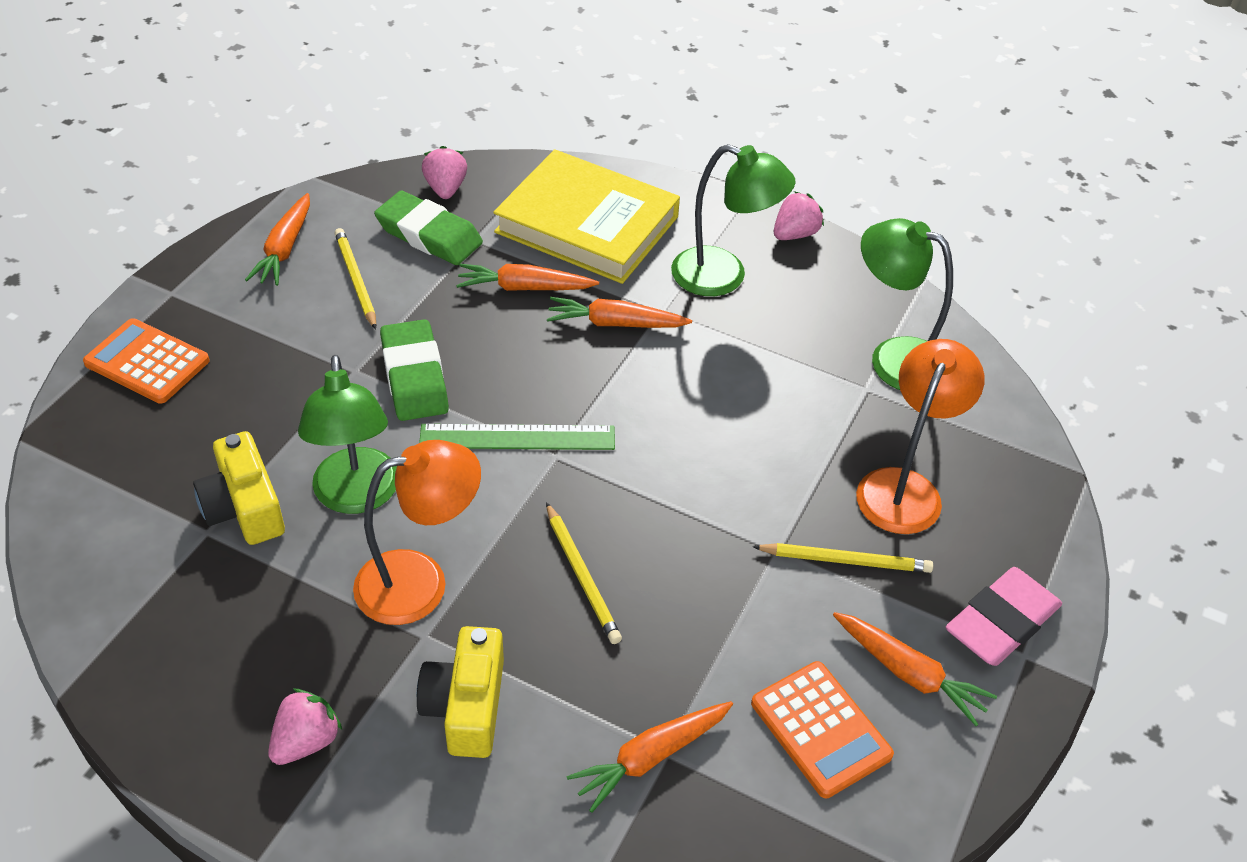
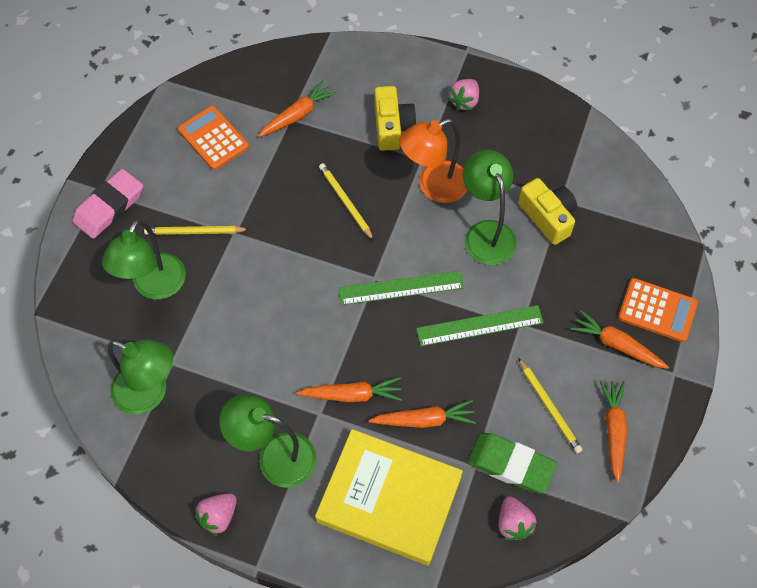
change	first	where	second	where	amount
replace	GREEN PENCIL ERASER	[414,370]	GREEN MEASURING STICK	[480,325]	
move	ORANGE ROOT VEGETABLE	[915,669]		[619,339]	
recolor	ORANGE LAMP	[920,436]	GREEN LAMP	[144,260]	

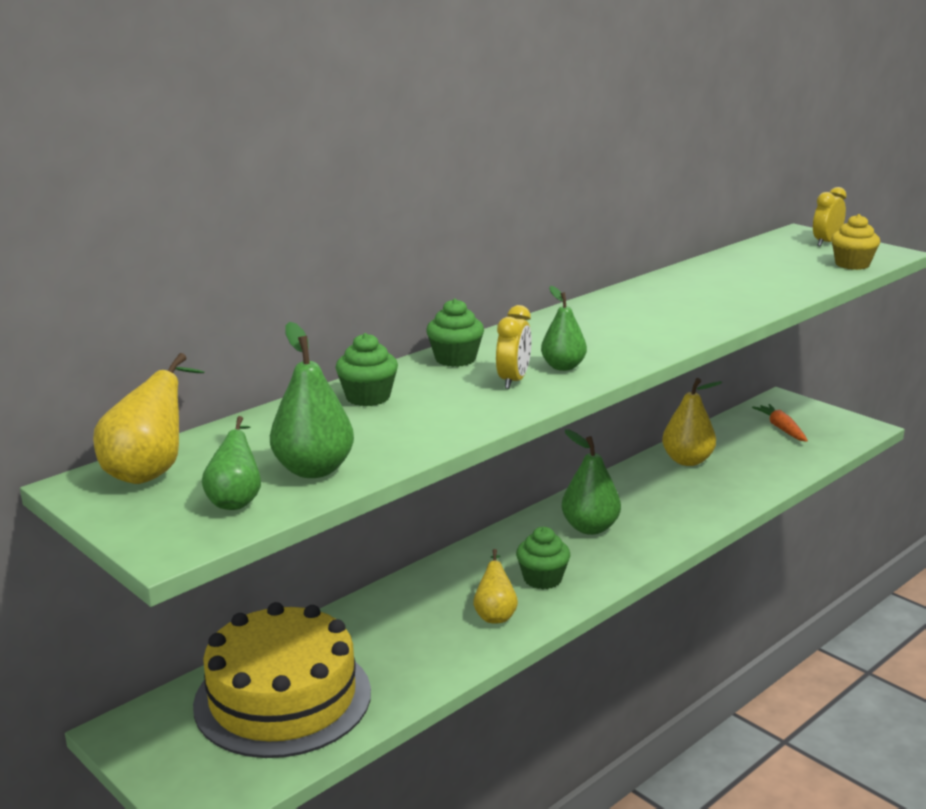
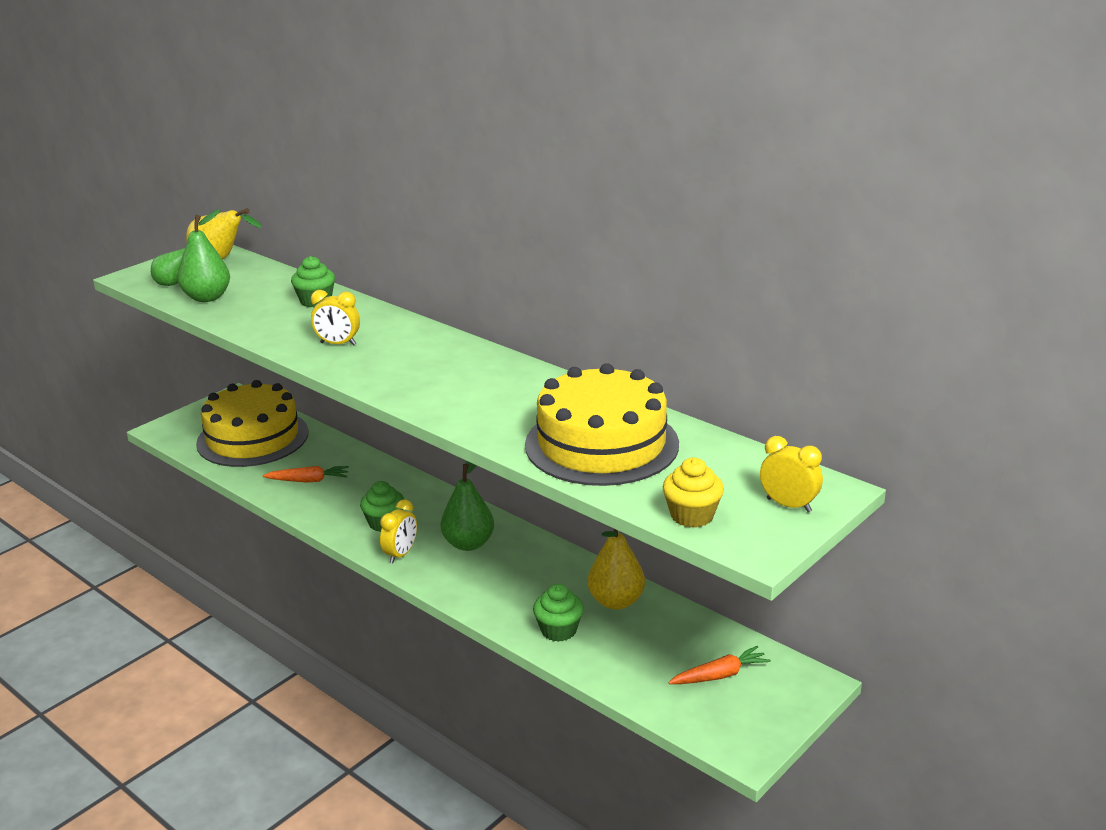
change	first	where	second	where	amount
move	GREEN CUPCAKE	[455,333]		[558,613]	
delete	GOLDEN PEAR FRUIT	[495,586]			
delete	GREEN PEAR FRUIT	[564,328]			
insert			ORANGE ROOT VEGETABLE	[306,474]	
insert			GOLDEN ALARM CLOCK	[398,531]	
insert			GOLDEN LAYER CAKE	[602,424]	

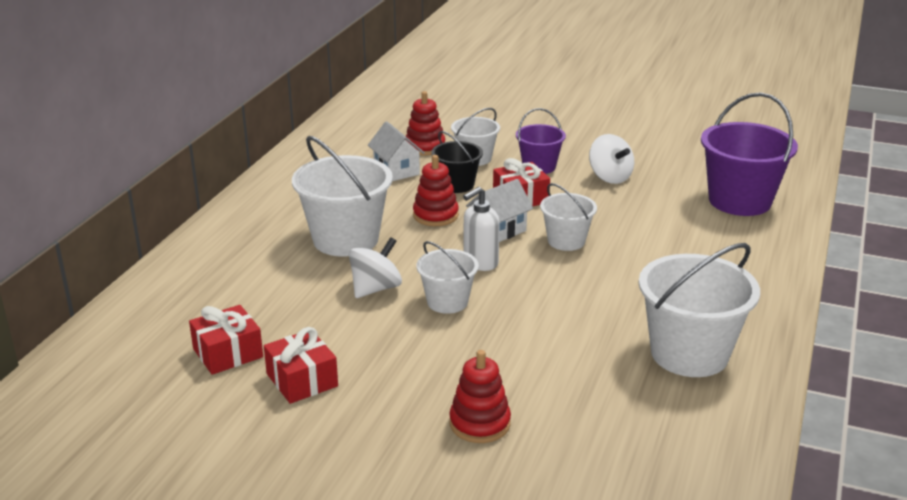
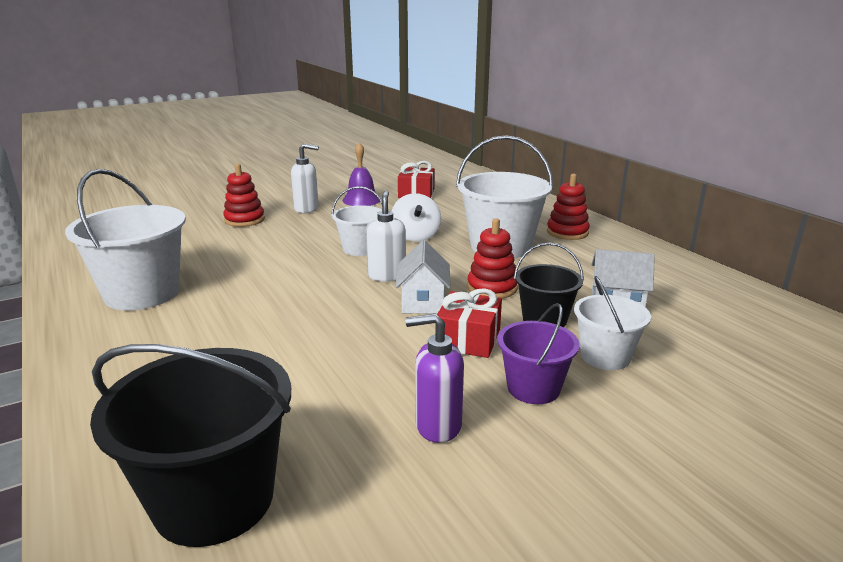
change	first	where	second	where	amount
replace	RED WRAPPED GIFT	[301,365]	PURPLE HAND BELL	[361,174]	
move	RED RING STACKER	[425,123]		[568,207]	
delete	WHITE BUCKET	[568,217]			
replace	WHITE WHIRLIGIG	[611,159]	PURPLE SOAP DISPENSER	[434,378]	
recolor	PURPLE BUCKET	[749,154]	EBONY BUCKET	[190,445]	
insert			WHITE SOAP DISPENSER	[305,178]	

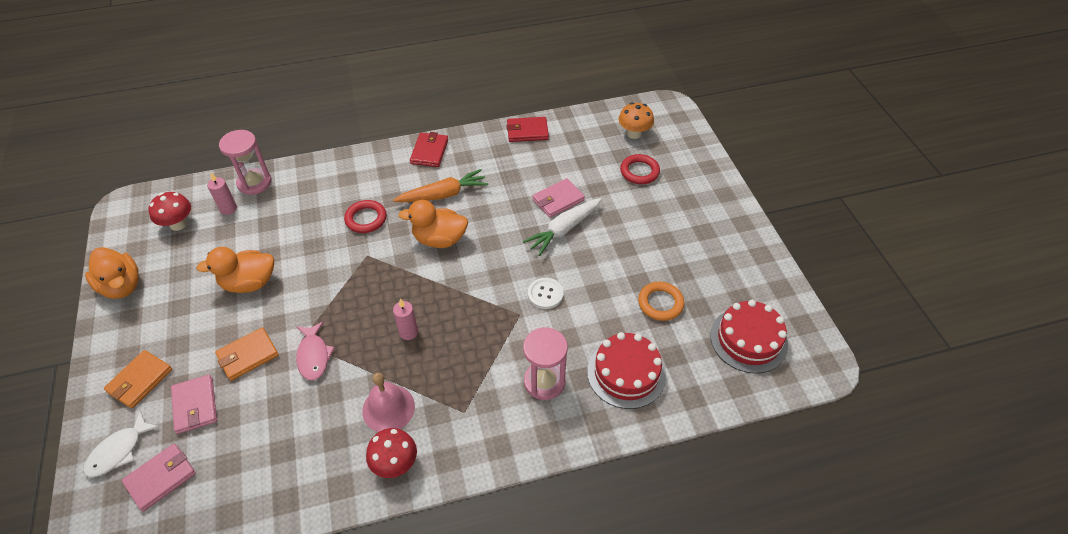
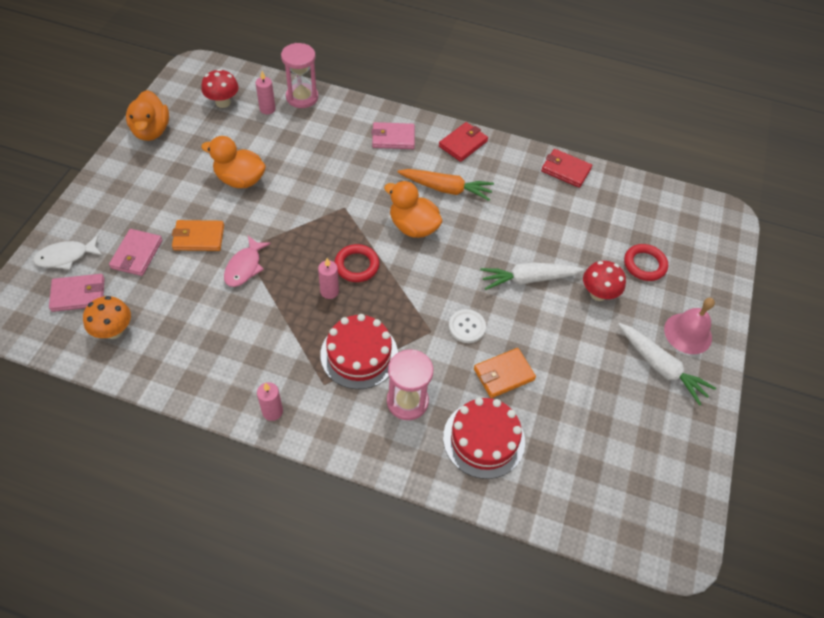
change	first	where	second	where	amount
move	ORANGE CARD WALLET	[138,379]		[505,373]	
move	RED RING	[365,216]		[357,263]	
move	PINK HAND BELL	[388,402]		[689,326]	
move	RED MUSHROOM	[391,453]		[604,281]	
move	PINK CARD WALLET	[558,198]		[393,135]	
move	ORANGE MUSHROOM	[636,121]		[107,317]	
delete	ORANGE RING	[661,301]			
move	RED LAYER CAKE	[749,337]		[359,351]	
insert			PINK PILLAR CANDLE	[270,401]	
insert			WHITE ROOT VEGETABLE	[667,364]	

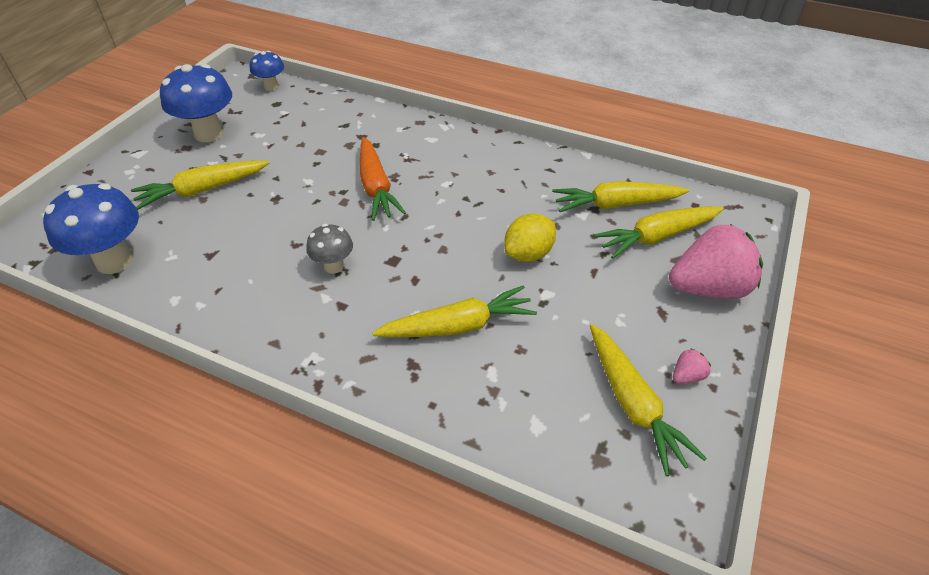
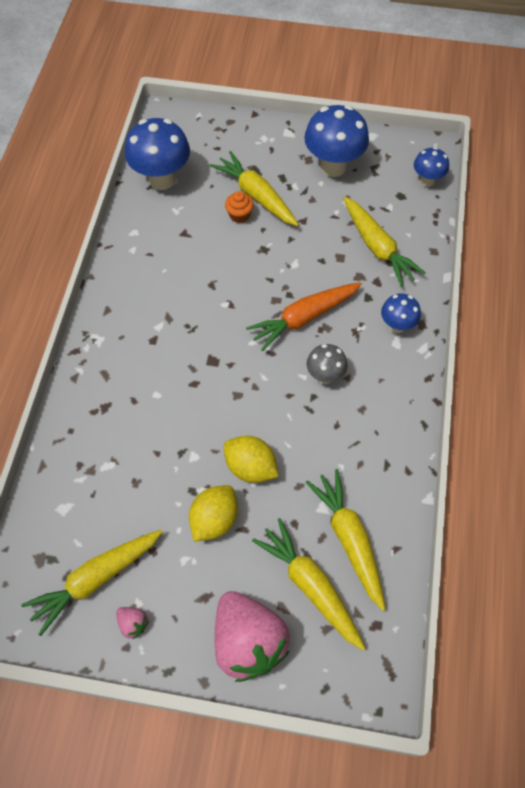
change	first	where	second	where	amount
move	GRAY MUSHROOM	[329,249]		[327,364]	
move	GOLDEN ROOT VEGETABLE	[454,311]		[384,242]	
insert			GOLDEN TOY LEMON	[213,513]	
insert			ORANGE CUPCAKE	[239,207]	
insert			COBALT MUSHROOM	[401,313]	

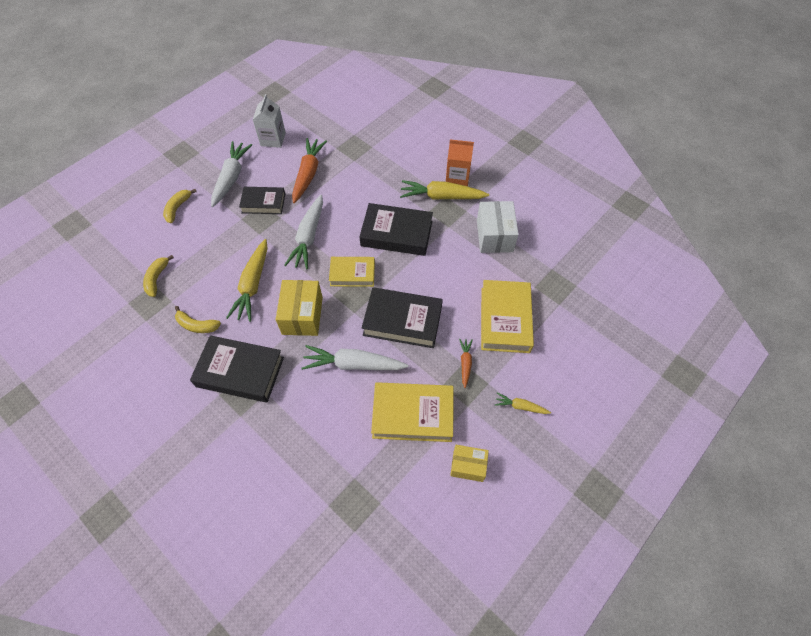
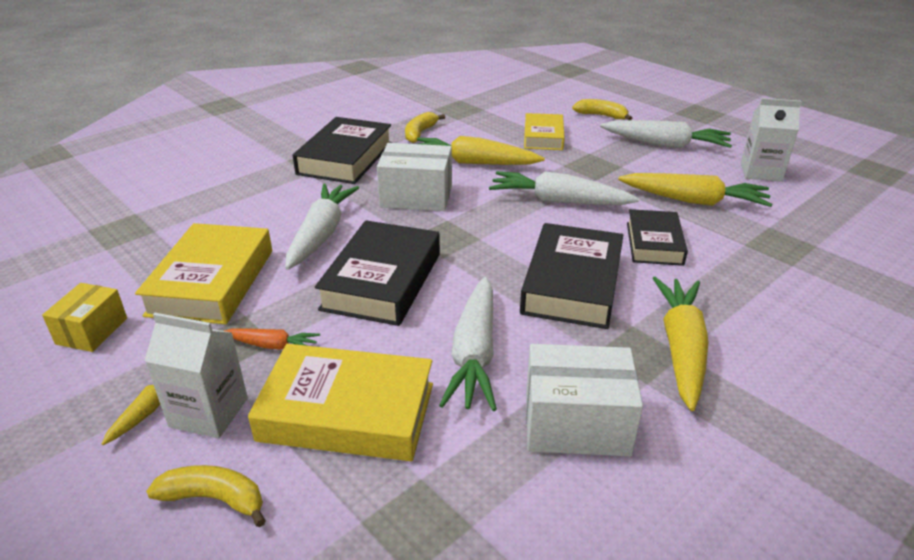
change	first	where	second	where	amount
move	GOLDEN BANANA FRUIT	[158,276]		[206,496]	
move	EBONY HARDCOVER	[262,200]		[657,237]	
recolor	GOLDEN BOX	[299,308]	WHITE BOX	[414,177]	
recolor	ORANGE ROOT VEGETABLE	[309,170]	GOLDEN ROOT VEGETABLE	[695,190]	
move	GOLDEN HARDCOVER	[352,272]		[544,131]	
delete	ORANGE JUICE CARTON	[460,162]			
insert			WHITE JUICE CARTON	[196,375]	
insert			WHITE ROOT VEGETABLE	[468,344]	

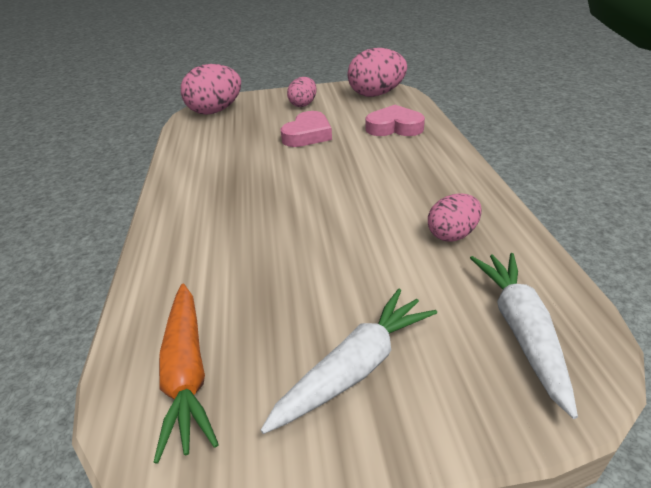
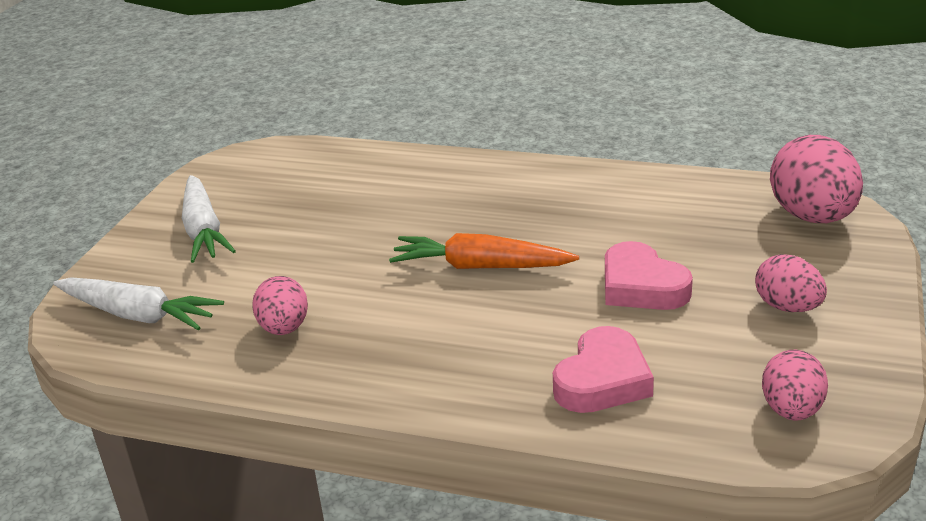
change	first	where	second	where	amount
move	ORANGE ROOT VEGETABLE	[186,374]		[484,251]	
resize	PINK EGG SHAPE	[377,72]		[795,385]	x0.59

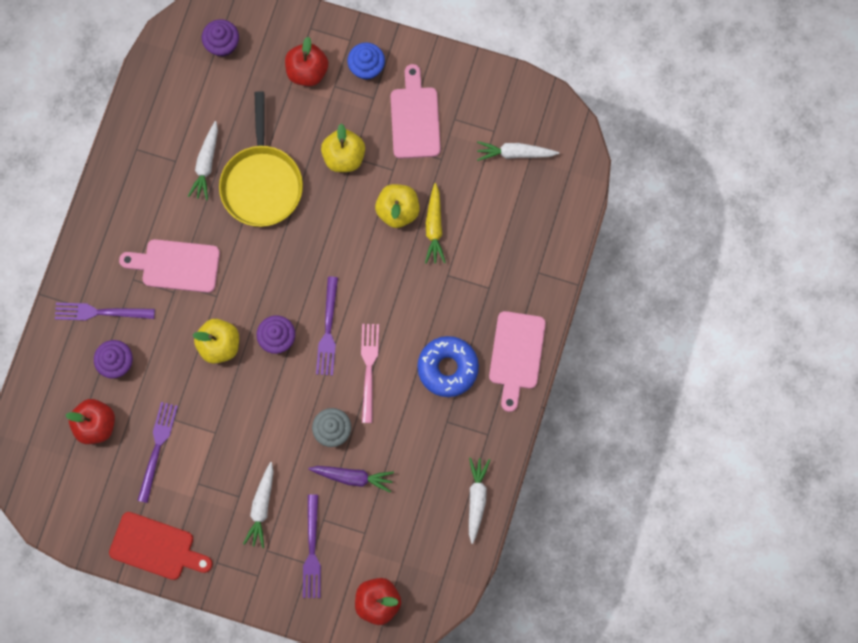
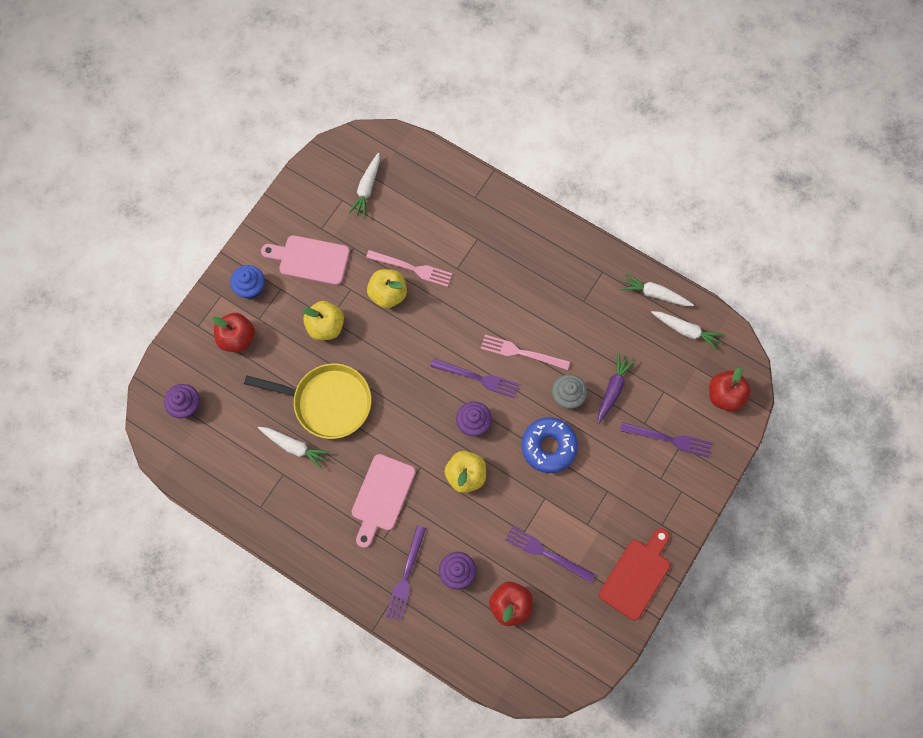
change	first	where	second	where	amount
move	WHITE ROOT VEGETABLE	[258,505]		[687,330]	
move	COBALT DONUT	[448,366]		[549,445]	
replace	GOLDEN ROOT VEGETABLE	[435,223]	PINK FORK	[409,268]	
delete	PINK CHOPPING BOARD	[517,361]			

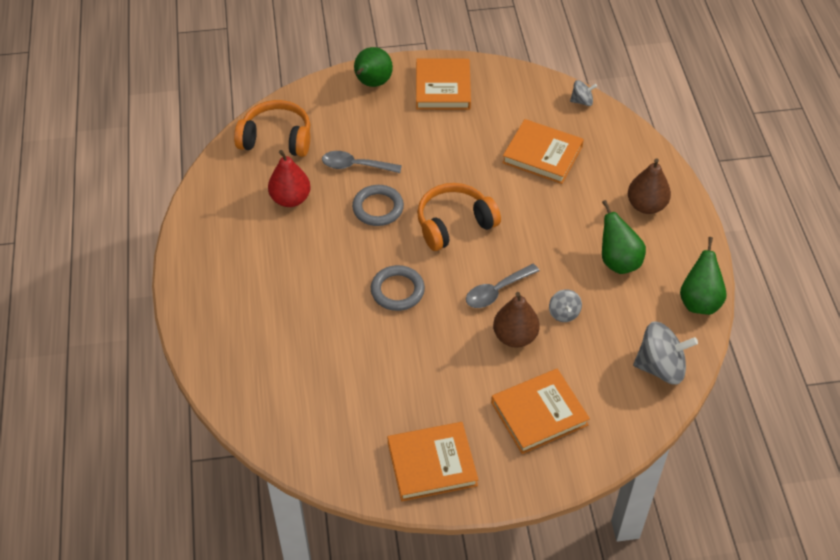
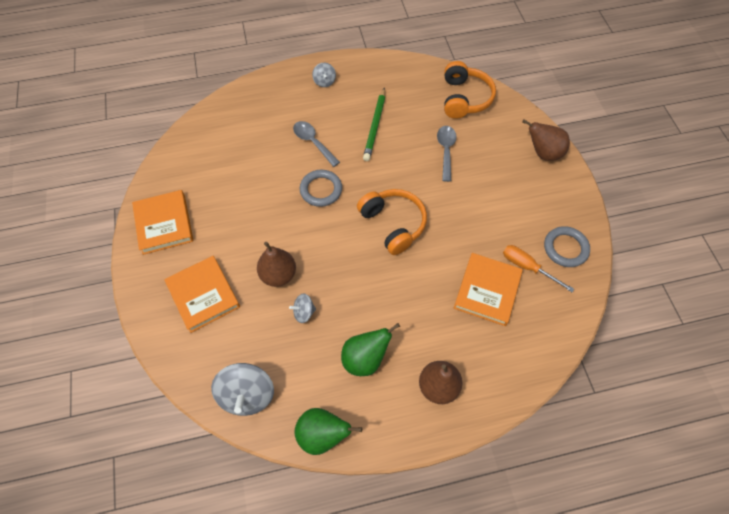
change	first	where	second	where	amount
delete	RED PEAR FRUIT	[289,178]			
move	GRAY RING	[378,205]		[567,246]	
recolor	GREEN PEAR FRUIT	[373,67]	DARK BROWN PEAR FRUIT	[546,140]	
delete	ORANGE HARDCOVER	[443,84]			
move	GRAY SPOON	[503,286]		[316,144]	
move	GRAY WHIRLIGIG	[583,93]		[324,75]	
insert			GREEN WOODEN PENCIL	[374,124]	
insert			ORANGE HAND SCREWDRIVER	[538,268]	

